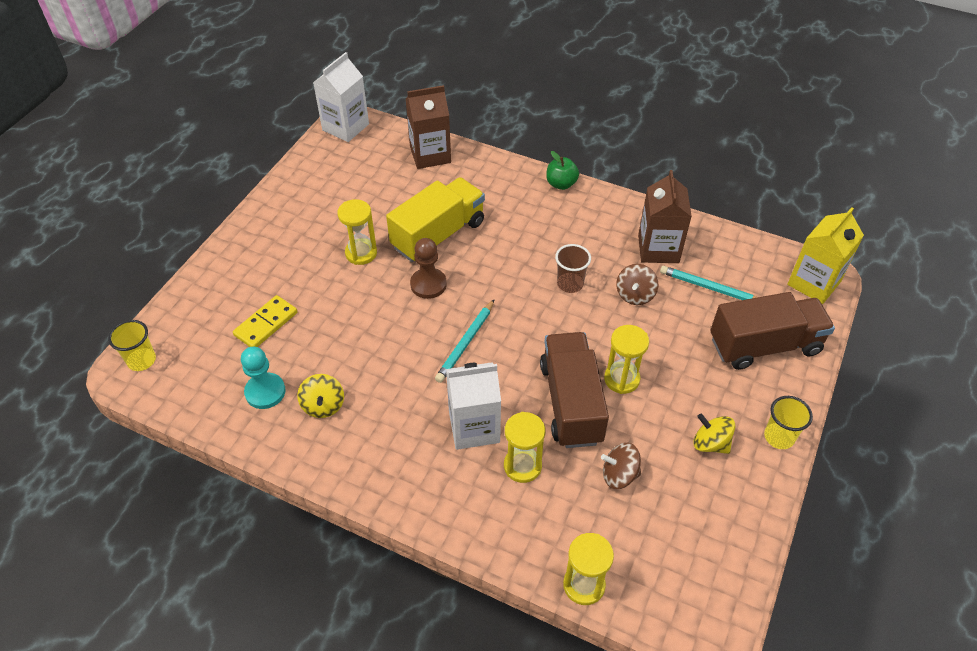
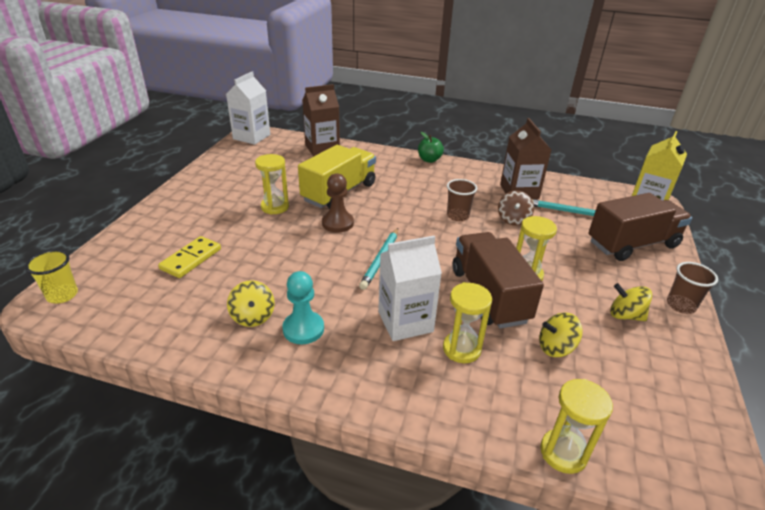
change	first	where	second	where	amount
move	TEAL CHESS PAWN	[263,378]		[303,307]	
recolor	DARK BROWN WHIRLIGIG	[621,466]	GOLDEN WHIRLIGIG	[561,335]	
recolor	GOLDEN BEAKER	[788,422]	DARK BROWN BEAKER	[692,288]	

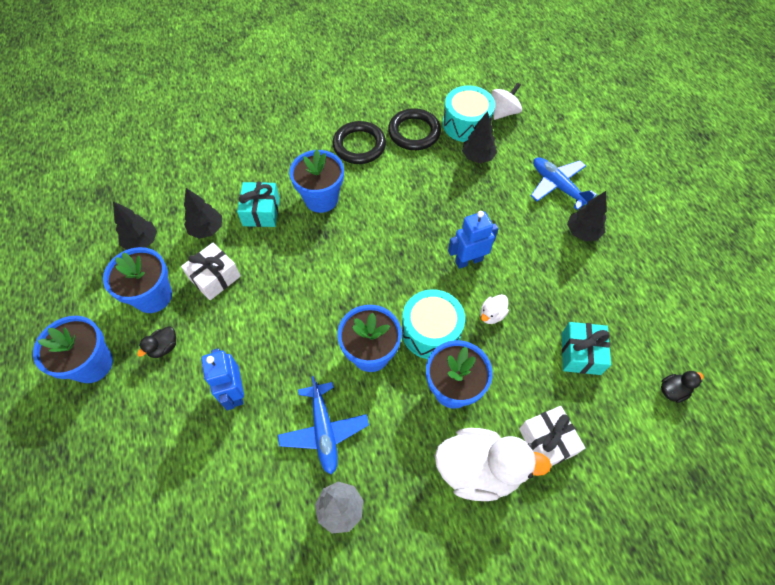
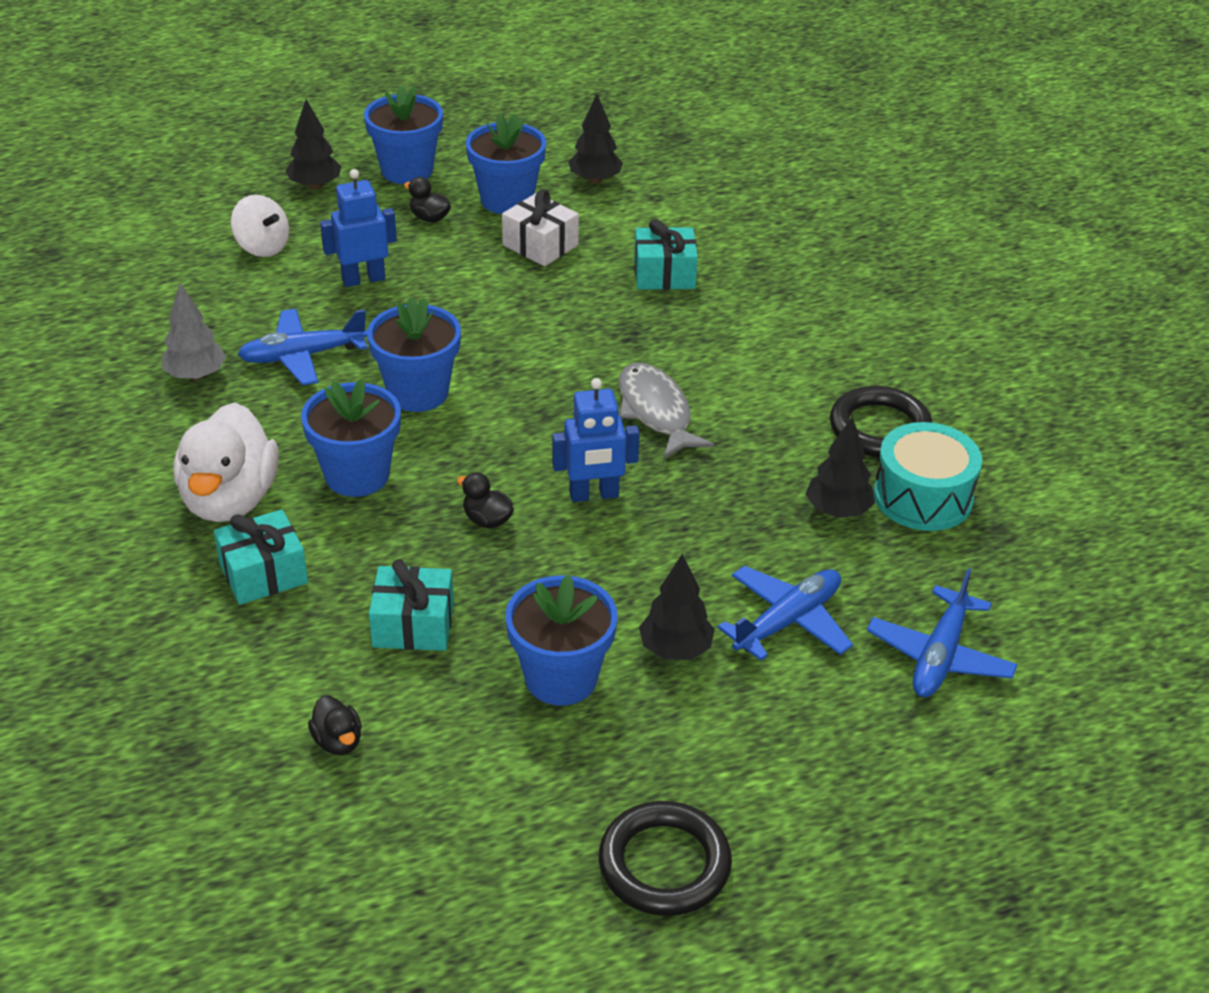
change	first	where	second	where	amount
move	EBONY TOY TREE	[203,213]		[313,144]	
move	COBALT PLANT POT	[316,181]		[562,640]	
move	EBONY RING	[359,142]		[665,858]	
delete	TEAL SNARE DRUM	[433,324]			
rotate	COBALT ROBOT	[473,240]		[596,440]	105 degrees clockwise
recolor	WHITE RUBBER DUCK	[494,309]	EBONY RUBBER DUCK	[485,500]	
move	WHITE WHIRLIGIG	[507,101]		[260,226]	
recolor	WHITE WRAPPED GIFT	[552,436]	TEAL WRAPPED GIFT	[261,557]	
insert			GRAY TOY FISH	[666,411]	
insert			COBALT TOY PLANE	[942,632]	

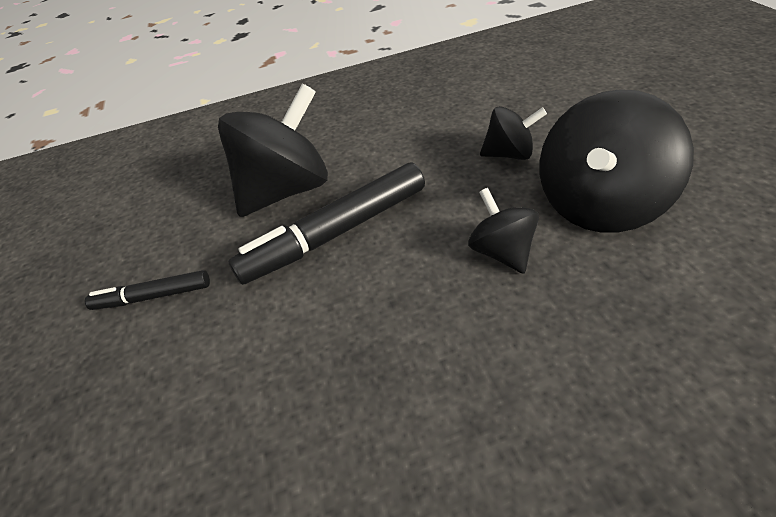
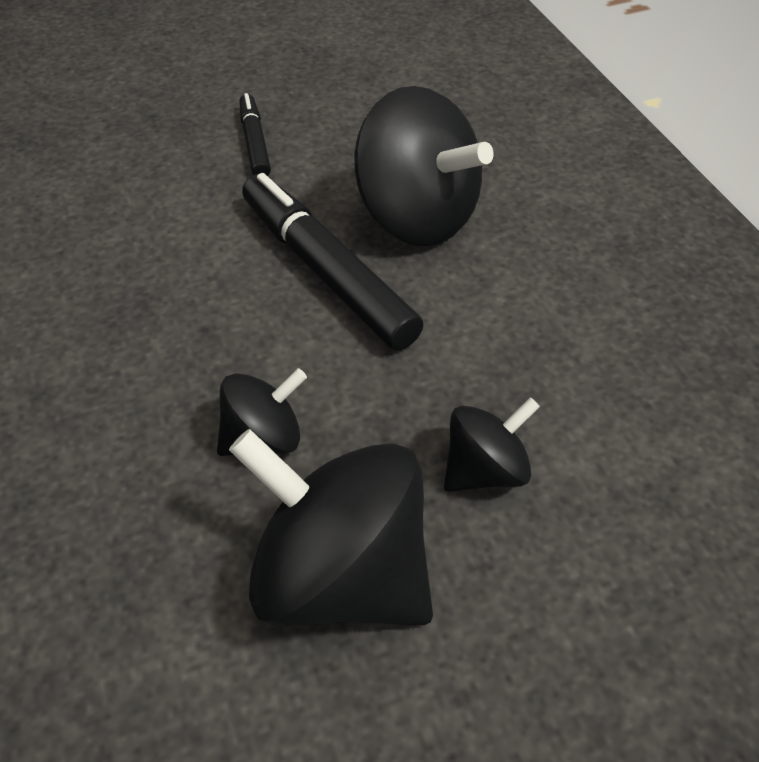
change	first	where	second	where	amount
rotate	EBONY WHIRLIGIG	[513,133]		[492,444]	120 degrees counterclockwise

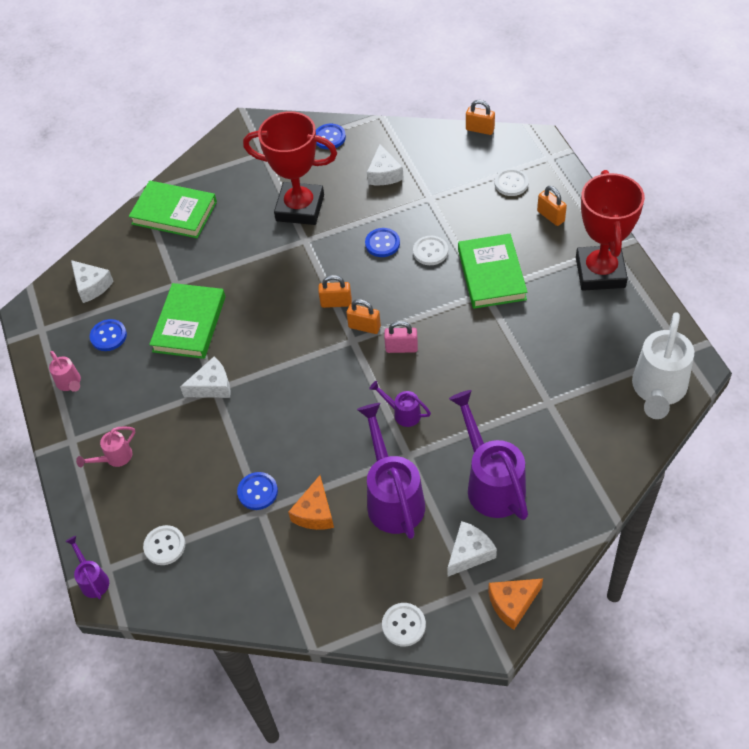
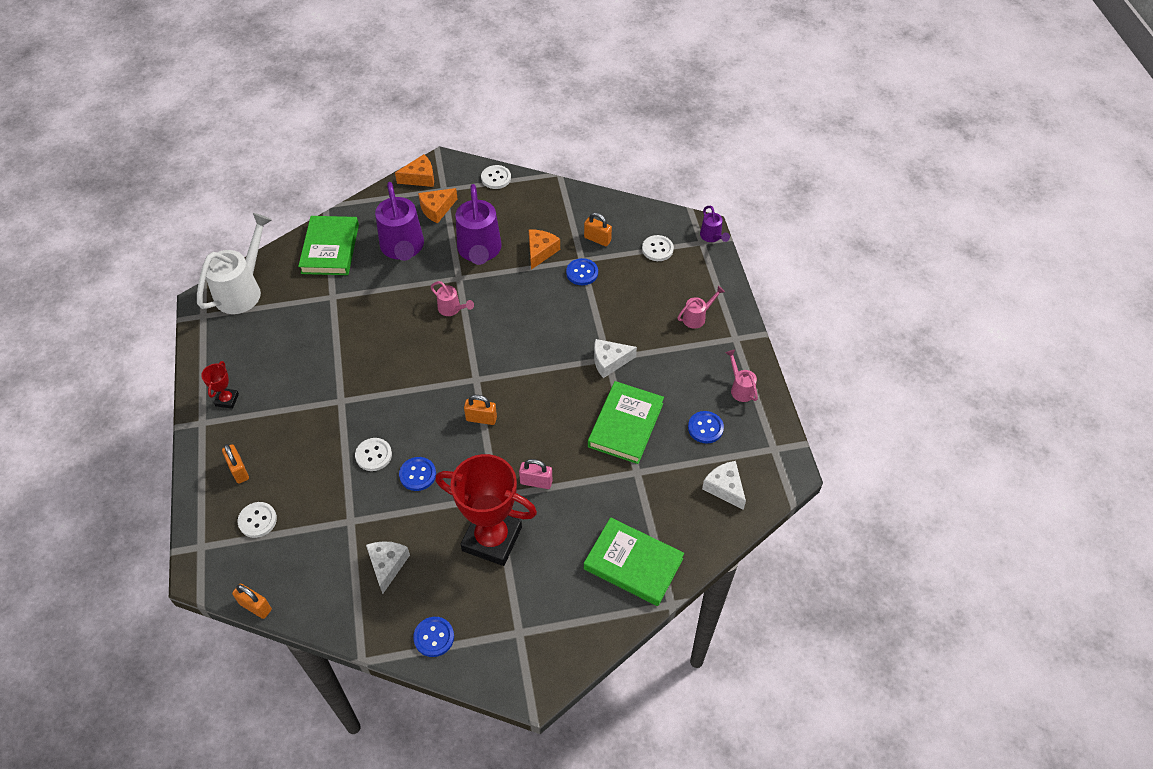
change	first	where	second	where	amount
move	ORANGE LOCK	[363,316]		[598,229]	
recolor	PURPLE WATERING POT	[400,404]	PINK WATERING POT	[452,298]	
move	PINK LOCK	[401,337]		[536,474]	
recolor	WHITE CHEESE	[472,549]	ORANGE CHEESE	[438,206]	
move	GREEN HARDCOVER	[493,271]		[328,245]	
resize	RED PRIZE CUP	[610,230]		[220,385]	x0.43

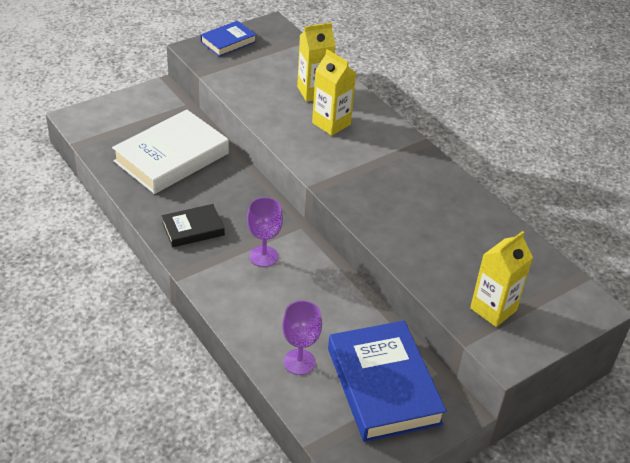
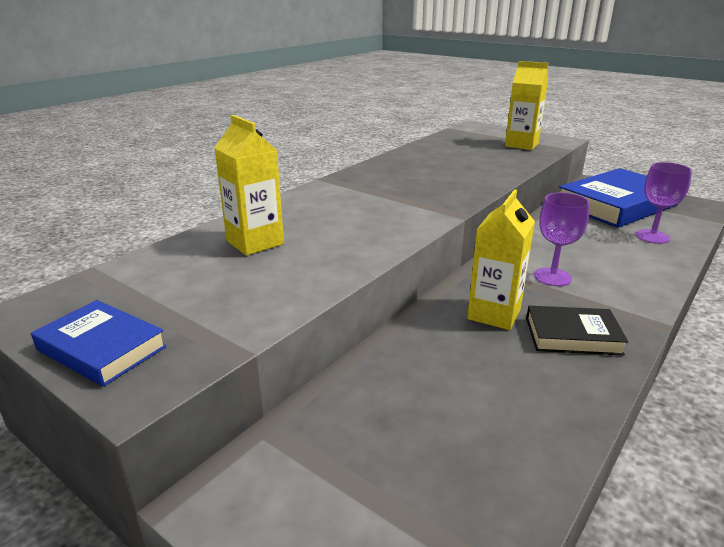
change	first	where	second	where	amount
delete	WHITE HARDCOVER	[170,151]			
rotate	EBONY HARDCOVER	[193,225]		[577,330]	45 degrees counterclockwise
move	GOLDEN JUICE CARTON	[334,92]		[501,259]	

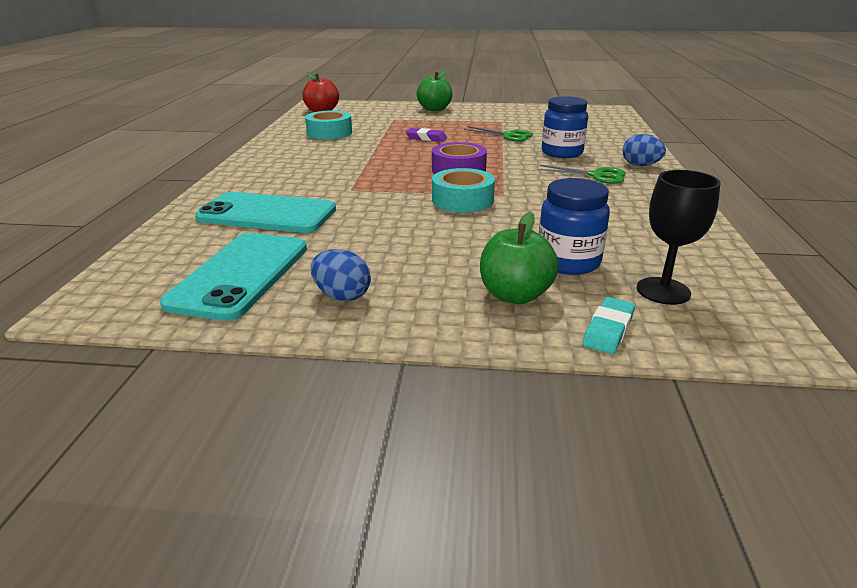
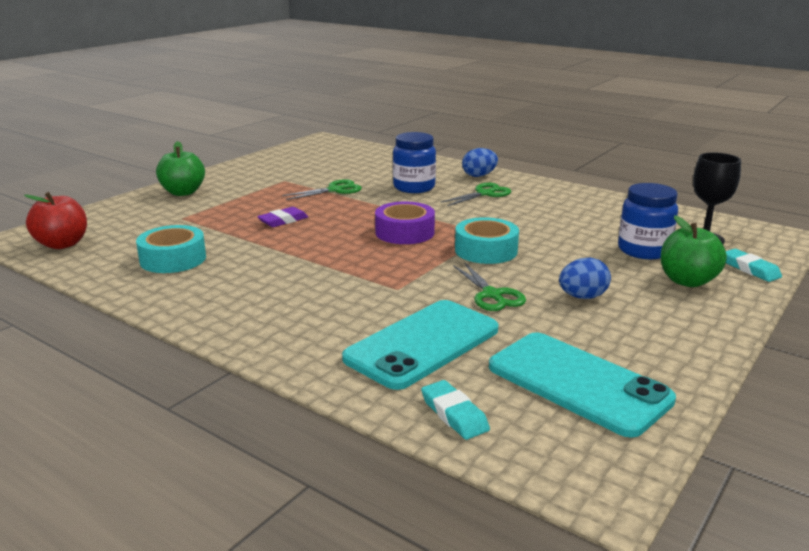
change	first	where	second	where	amount
move	COBALT EGG SHAPE	[341,275]		[585,278]	
insert			TEAL PENCIL ERASER	[455,410]	
insert			GREEN SCISSORS	[489,286]	

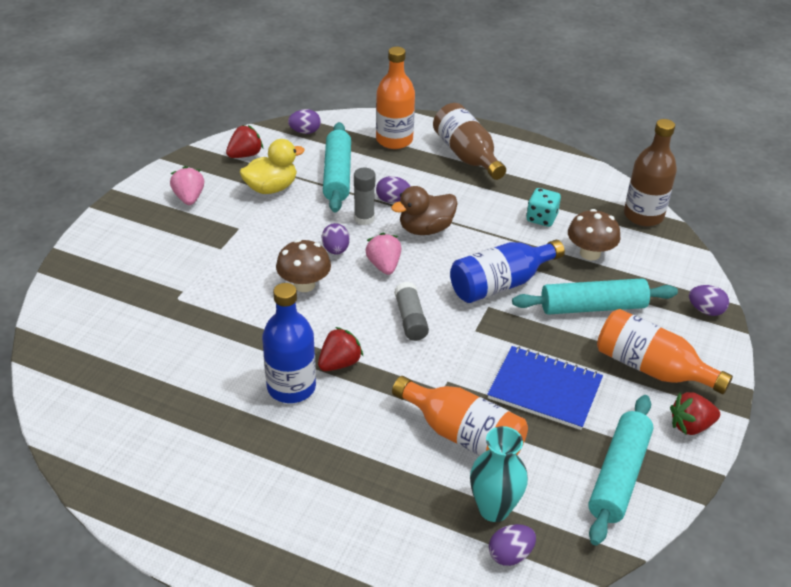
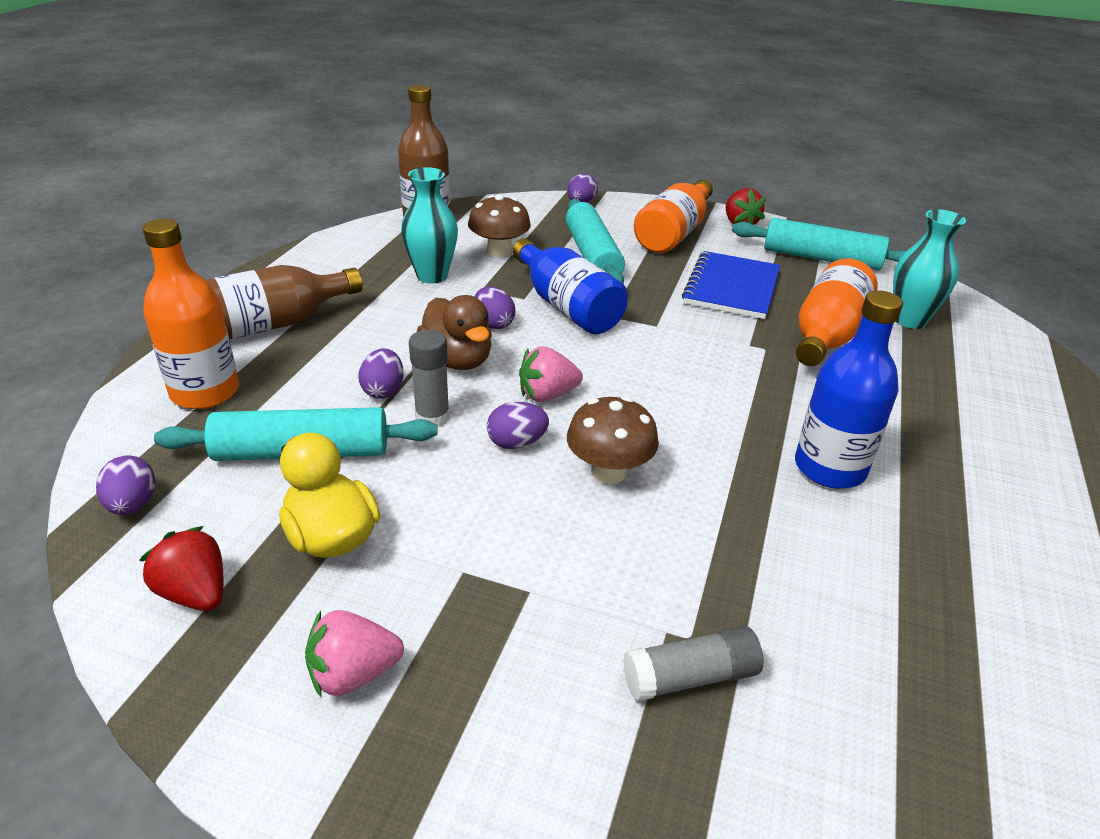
change	first	where	second	where	amount
delete	RED BERRY	[340,349]			
move	GRAY GLUE	[411,311]		[693,664]	
move	PURPLE EGG SHAPE	[512,545]		[495,308]	
replace	TEAL DIE	[543,207]	TEAL FLOWER VASE	[429,225]	

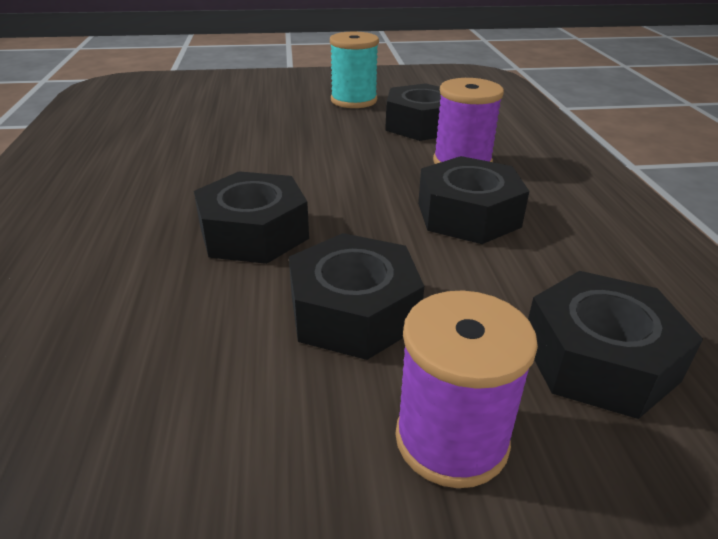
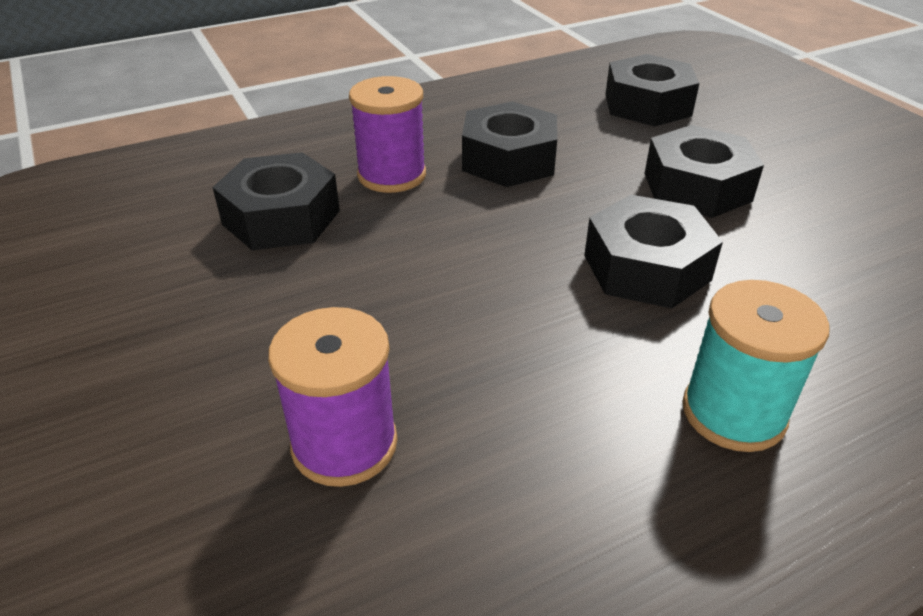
change	first	where	second	where	amount
move	TEAL SPOOL	[354,70]		[755,366]	
move	PURPLE SPOOL	[466,389]		[333,397]	

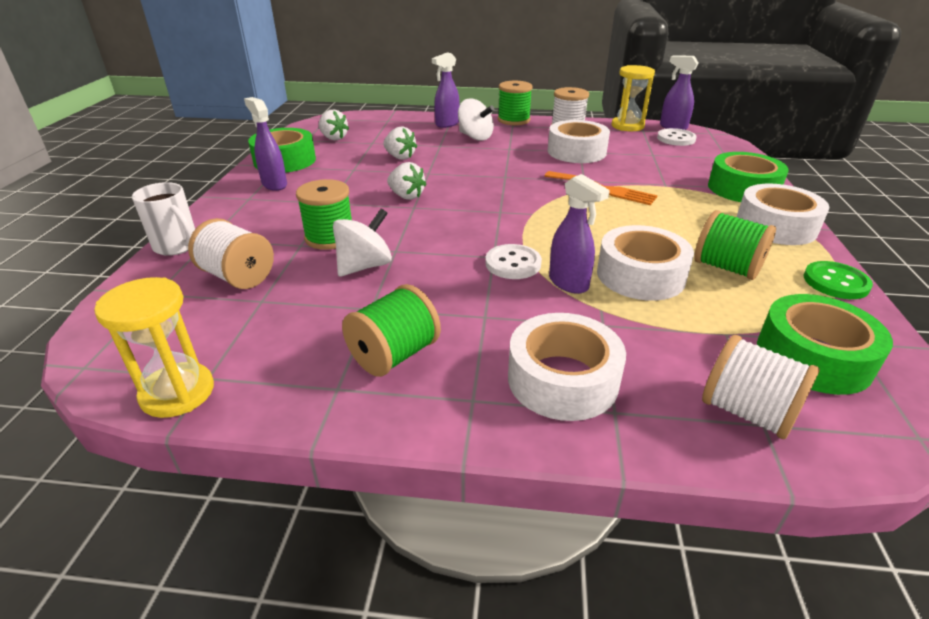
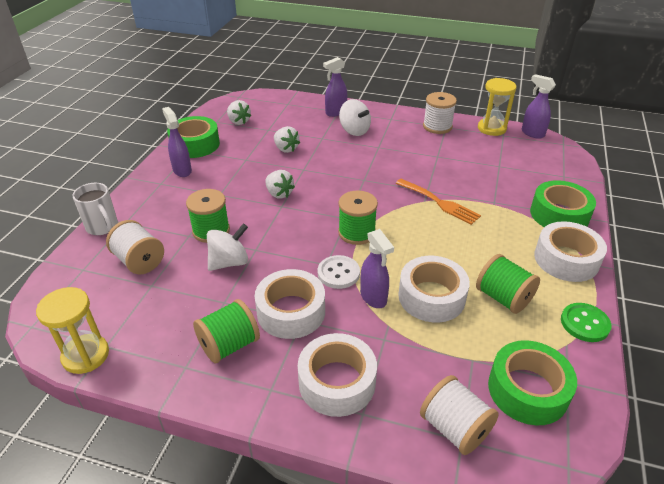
change	first	where	second	where	amount
move	GREEN SPOOL	[515,103]		[358,217]	
move	WHITE STICKY TAPE	[579,141]		[290,304]	
delete	WHITE SEWING BUTTON	[677,137]			

